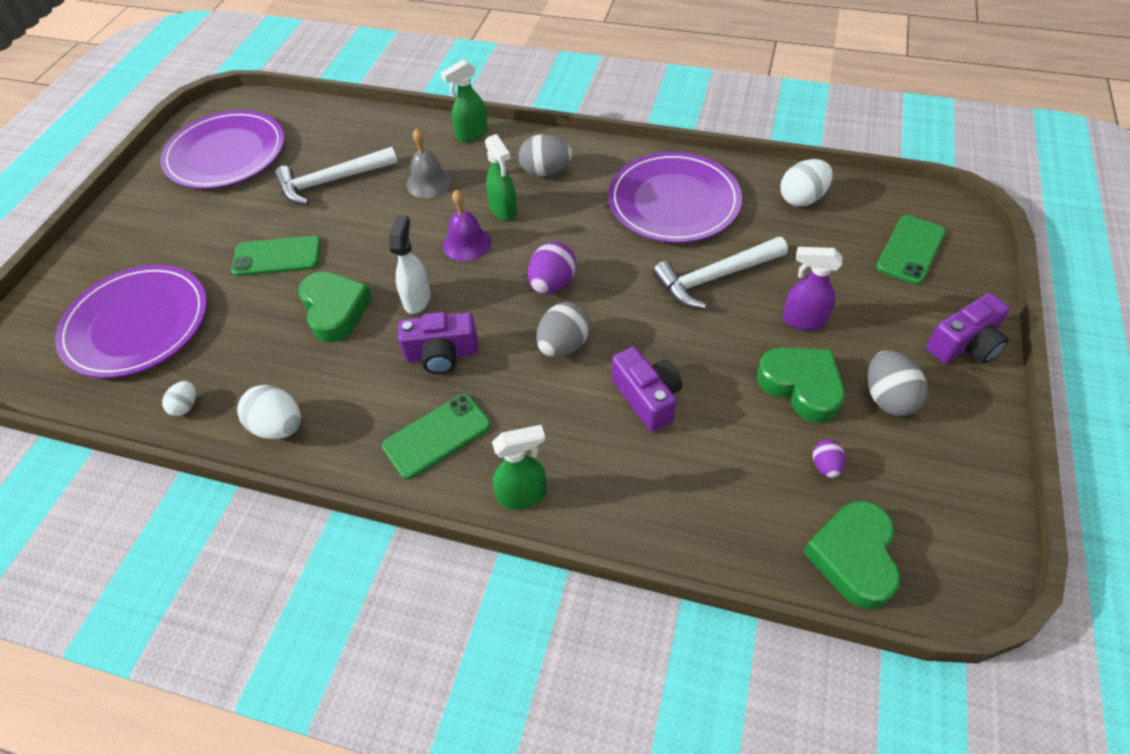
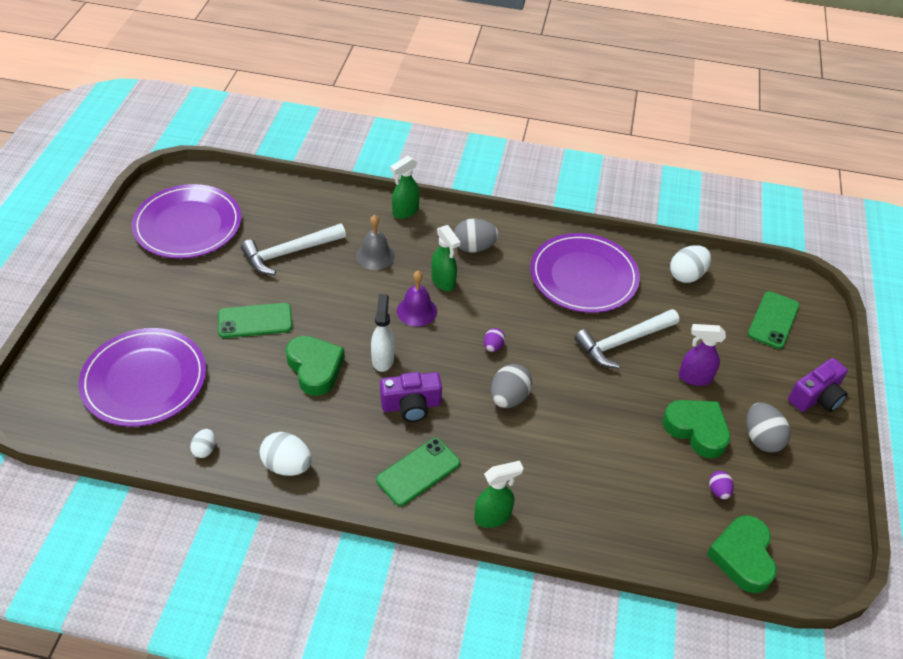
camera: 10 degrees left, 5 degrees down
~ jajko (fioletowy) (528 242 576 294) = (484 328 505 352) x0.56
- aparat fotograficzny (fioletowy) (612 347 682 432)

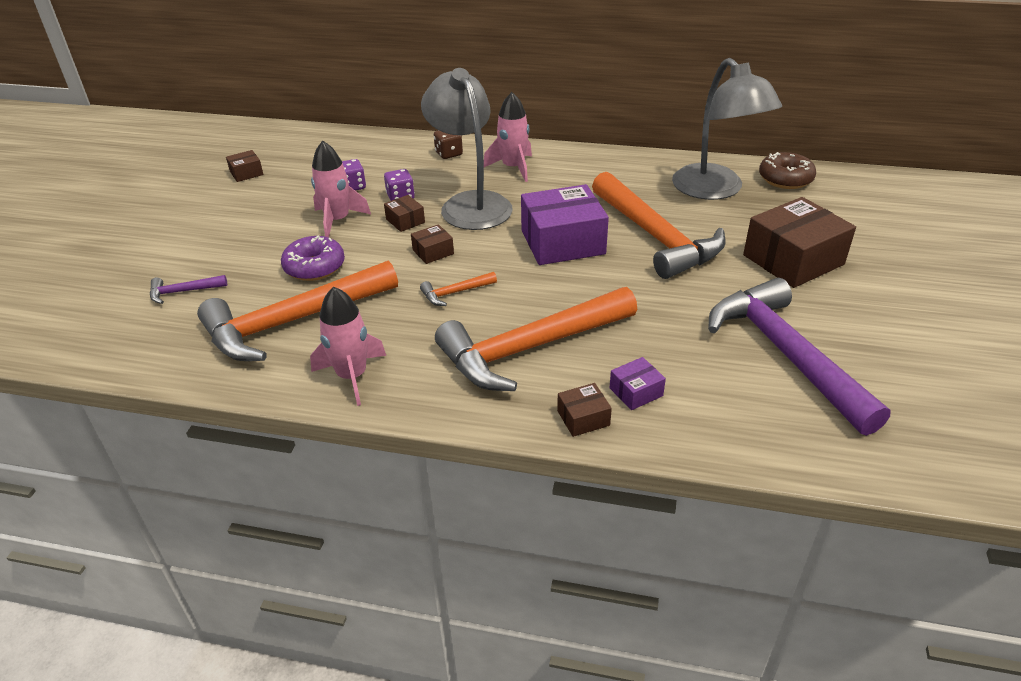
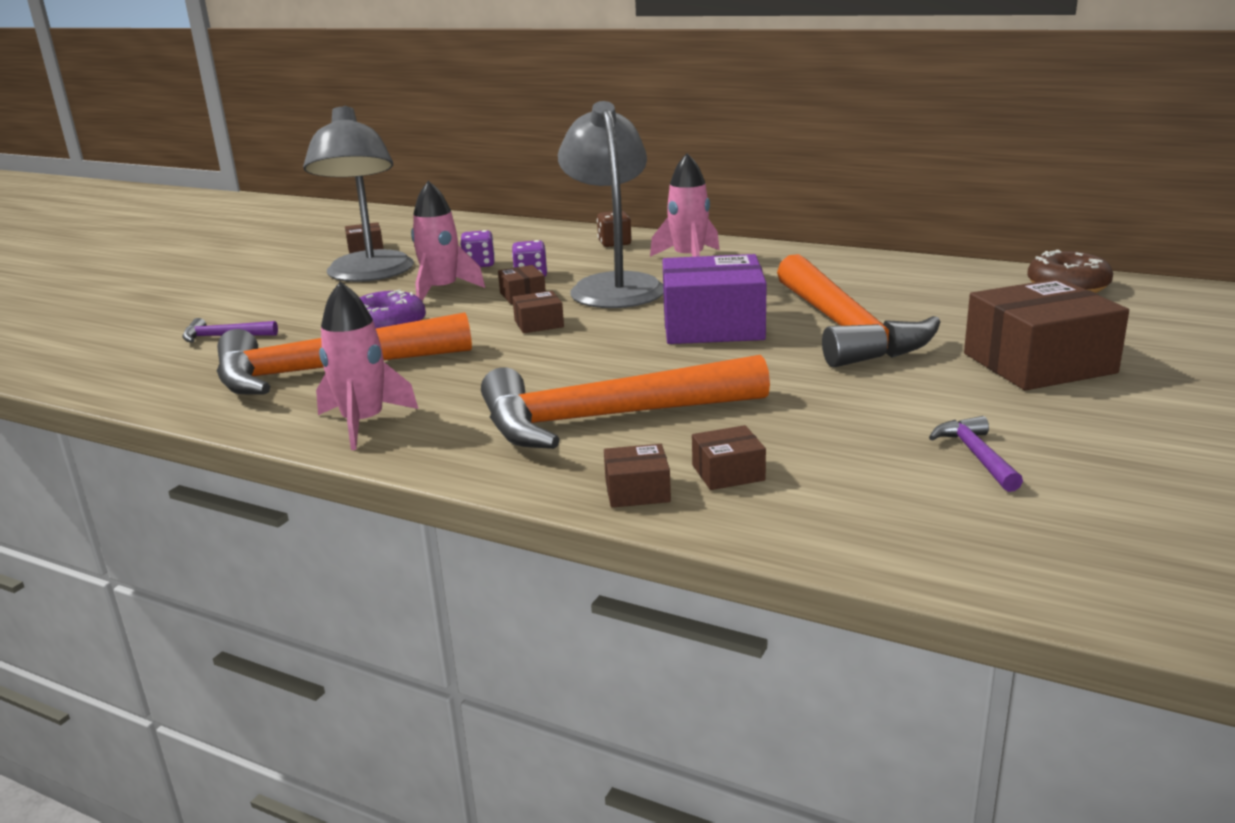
camera: 15 degrees right, 15 degrees down
~ lampka (szary) (672 58 782 200) to (303 106 414 282)
- młotek (pomarańczowy) (420 272 497 306)
~ młotek (fioletowy) (708 278 891 436) = (929 416 1023 492) x0.41
~ pudełko (fioletowy) (610 357 666 410) to pudełko (brązowy) (692 425 766 490)

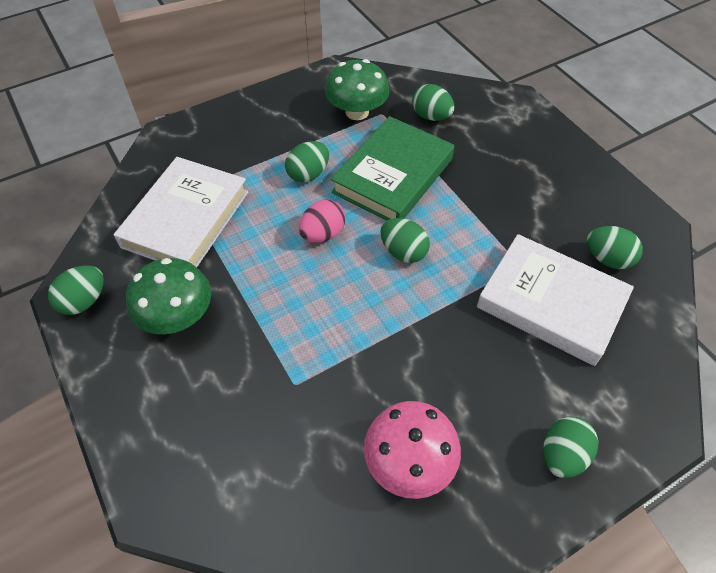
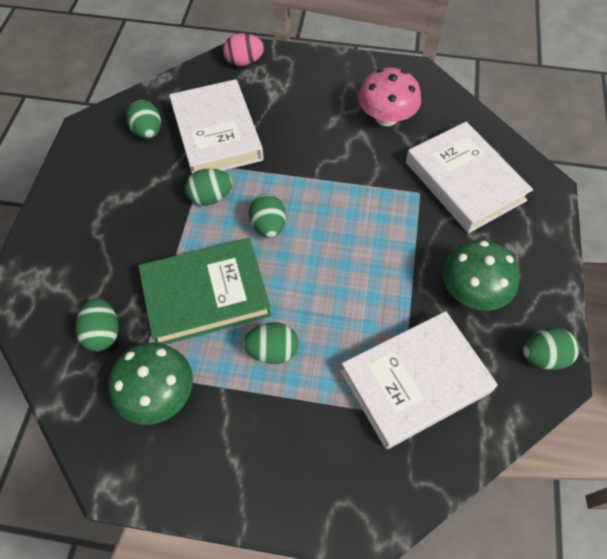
camera: 140 degrees left, 5 degrees up
~ jajko (różowy) (299 200 346 242) to (223 33 264 66)
~ jajko (zielony) (543 416 599 478) to (185 168 232 206)
+ książka (biały) (406 122 533 233)

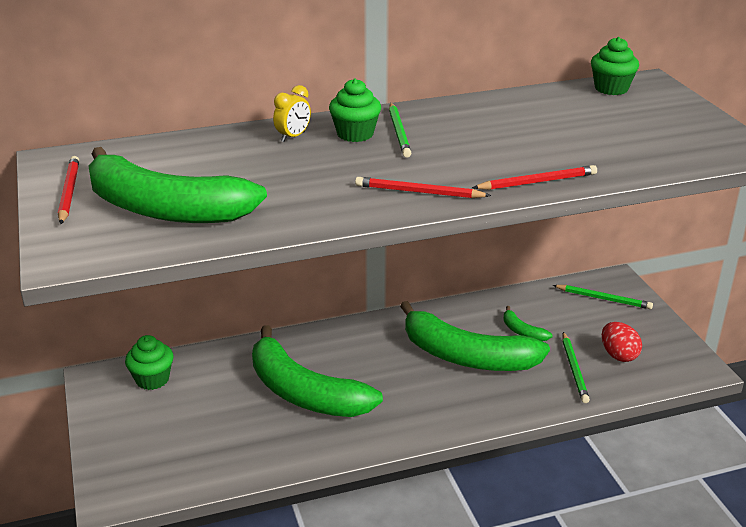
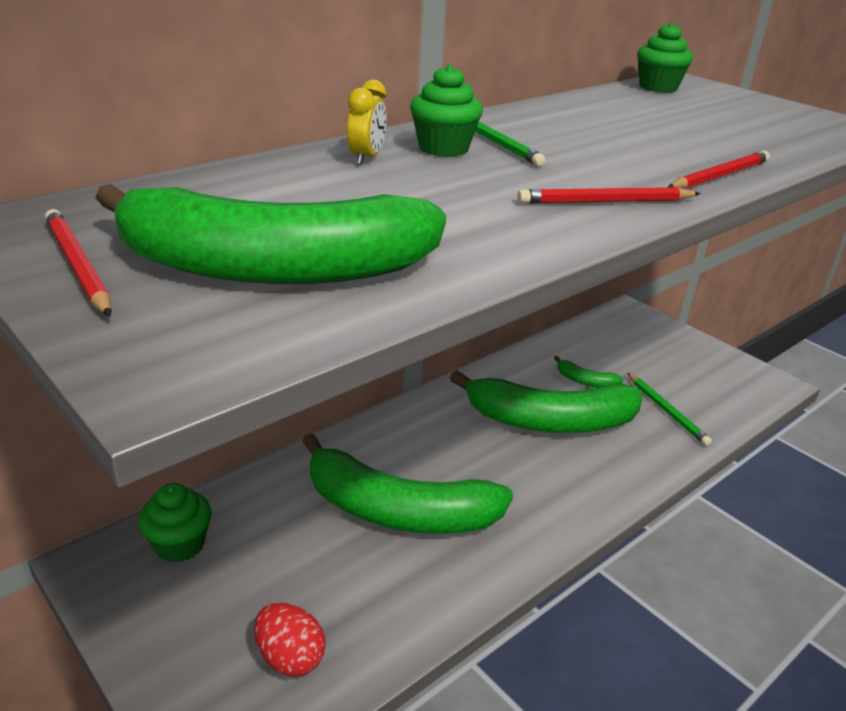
camera: 25 degrees left, 0 degrees up
- ołówek (zielony) (553 285 653 309)
~ jajko (czerwony) (602 322 642 362) to (254 603 326 677)

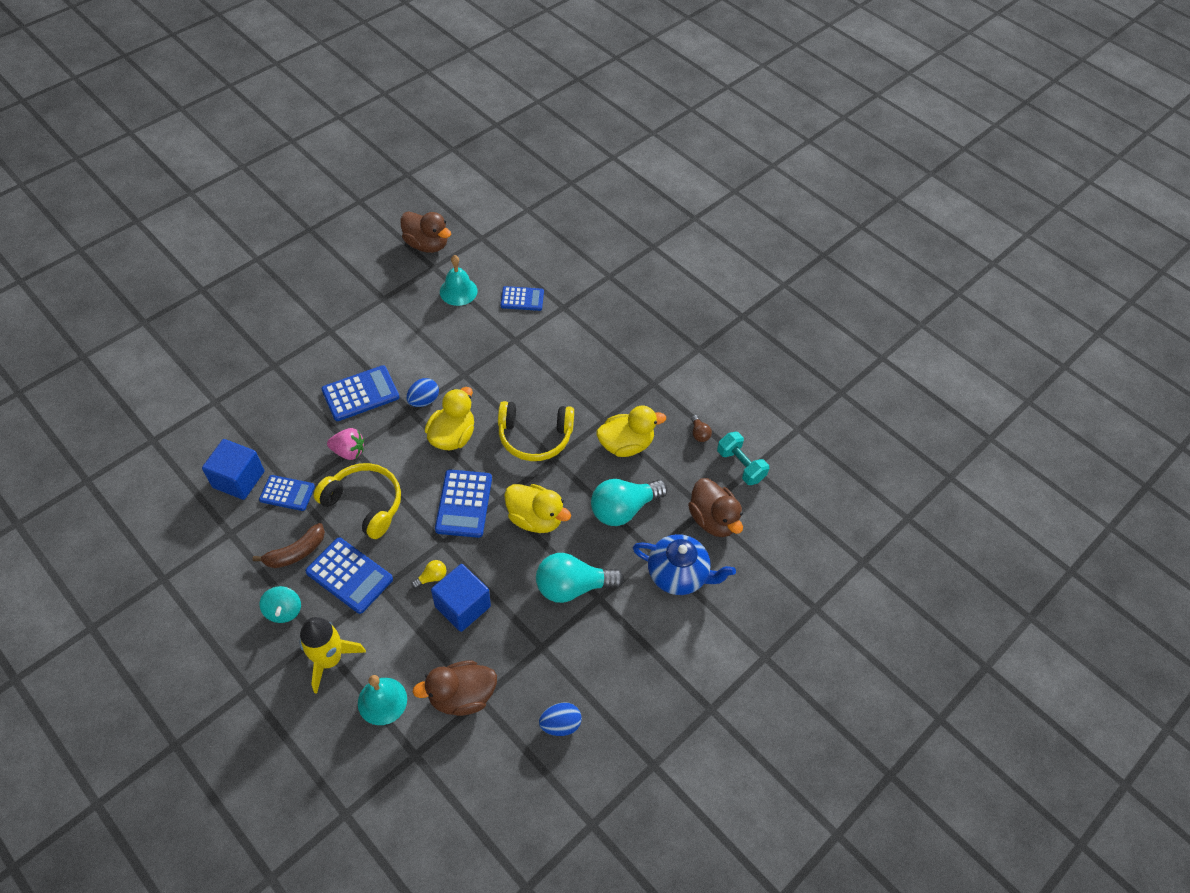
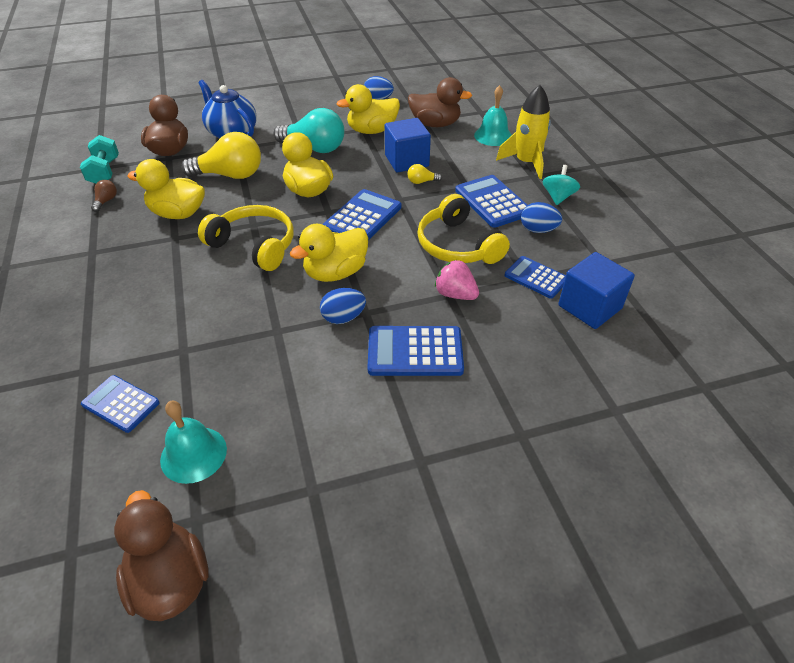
camera: 150 degrees left, 10 degrees down
~ żarówka (turkusowy) (591 479 668 526) to żarówka (żółty) (181 132 261 179)
~ banan (brązowy) (252 523 325 568) to jajko (niebieski) (521 202 562 233)
+ kaczka (żółty) (336 84 400 134)

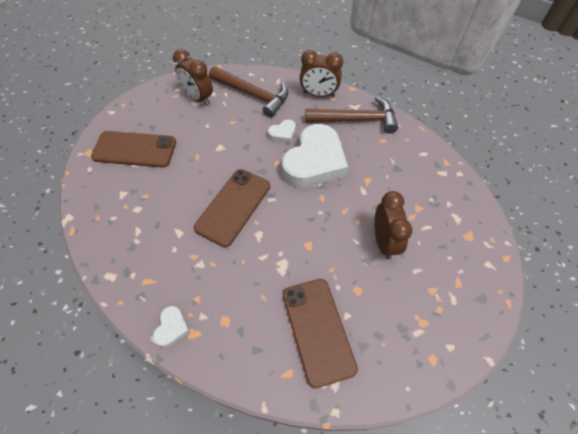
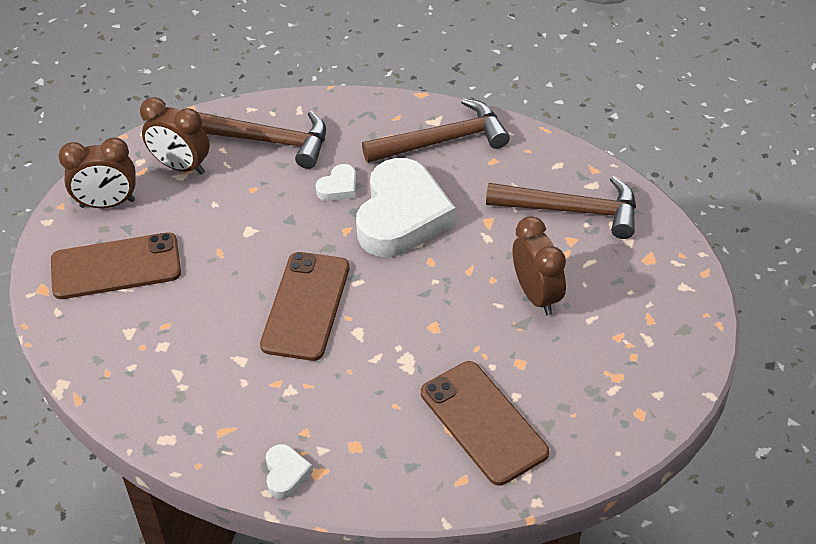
camera: 15 degrees left, 10 degrees down
~ budzik (brązowy) (300 50 343 97) to (59 137 136 208)
+ młotek (brązowy) (486 176 636 239)

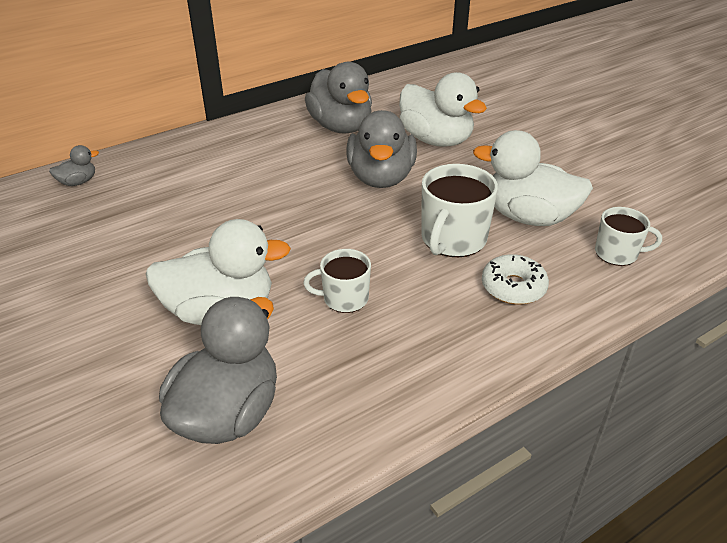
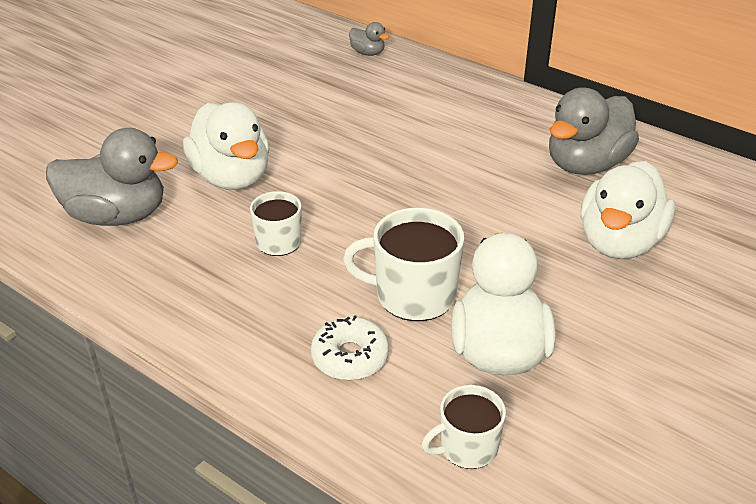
camera: 70 degrees right, 0 degrees up
- kaczka (szary) (346 110 417 188)
~ kubek (biały) (595 207 662 266) = (422 385 506 469) 75 degrees clockwise

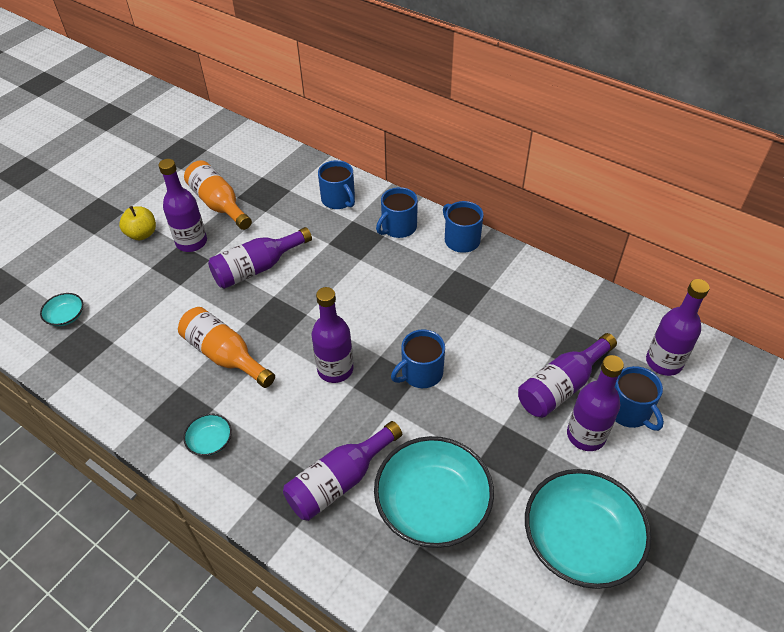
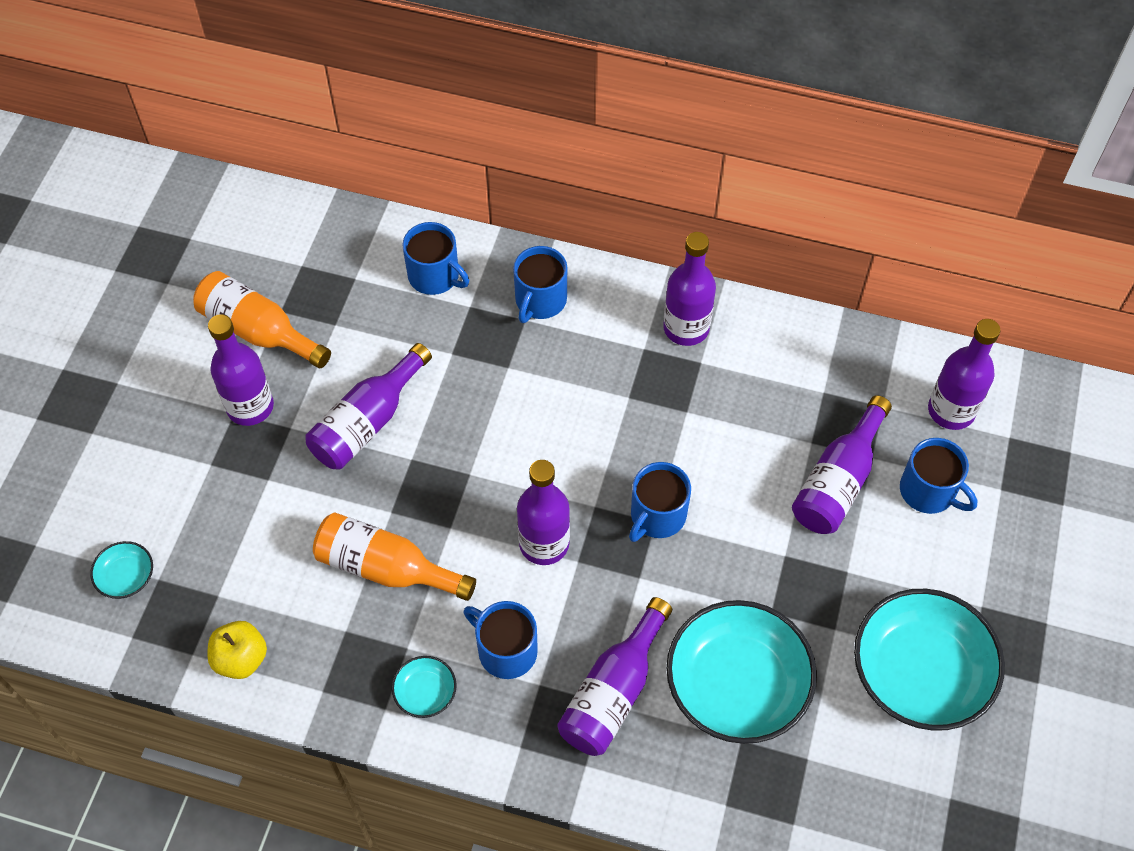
camera: 20 degrees left, 10 degrees up
~ kubek (niebieski) (443 201 484 253) to (464 601 538 679)
~ jabłko (żółty) (119 206 156 240) to (207 621 267 679)
~ butelka (fioletowy) (567 355 624 451) to (663 232 716 346)

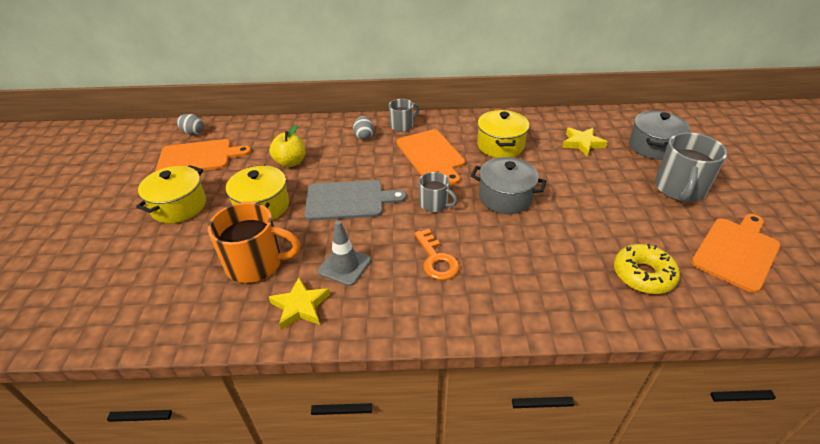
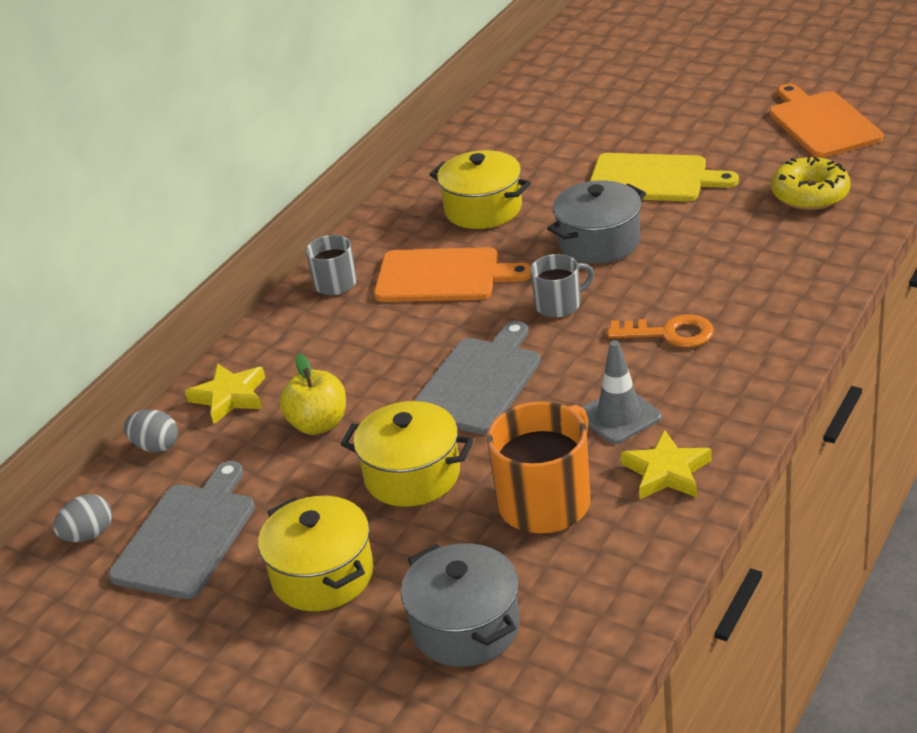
camera: 55 degrees left, 5 degrees down
~ garnek (szary) (629 111 690 160) to (401 543 520 667)
~ jajko (szary) (353 116 374 140) to (124 410 178 453)
~ gwiazda (żółty) (562 128 607 157) to (185 363 265 424)
- kubek (szary) (655 132 728 202)
~ deska do krojenia (pomarańczowy) (155 139 251 171) to deska do krojenia (szary) (108 461 255 599)
+ deska do krojenia (żółty) (590 153 739 201)

